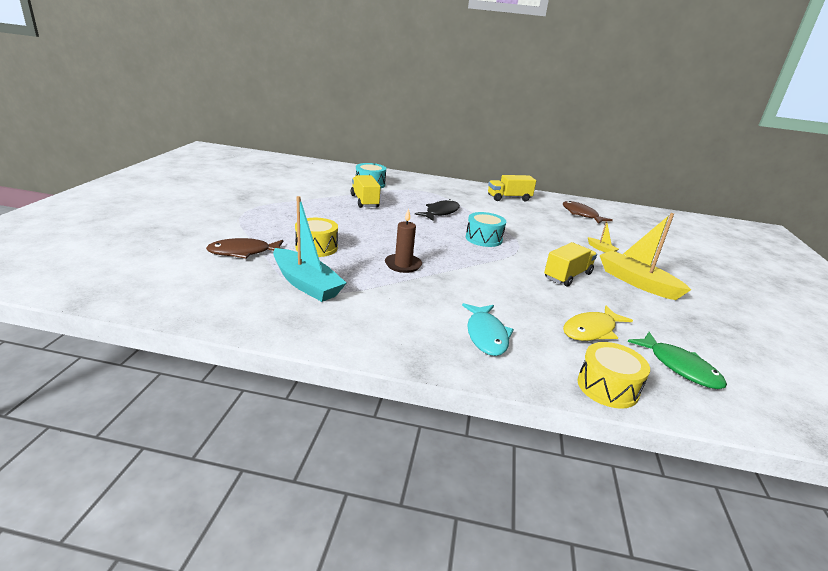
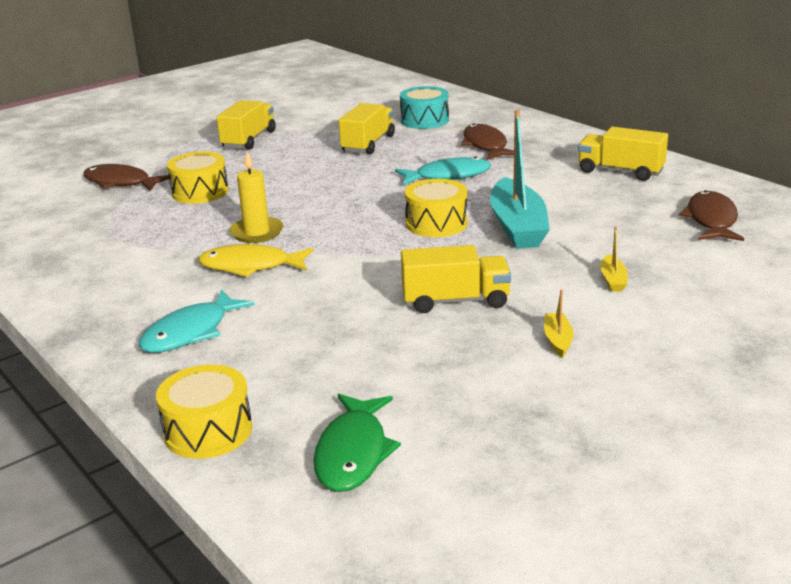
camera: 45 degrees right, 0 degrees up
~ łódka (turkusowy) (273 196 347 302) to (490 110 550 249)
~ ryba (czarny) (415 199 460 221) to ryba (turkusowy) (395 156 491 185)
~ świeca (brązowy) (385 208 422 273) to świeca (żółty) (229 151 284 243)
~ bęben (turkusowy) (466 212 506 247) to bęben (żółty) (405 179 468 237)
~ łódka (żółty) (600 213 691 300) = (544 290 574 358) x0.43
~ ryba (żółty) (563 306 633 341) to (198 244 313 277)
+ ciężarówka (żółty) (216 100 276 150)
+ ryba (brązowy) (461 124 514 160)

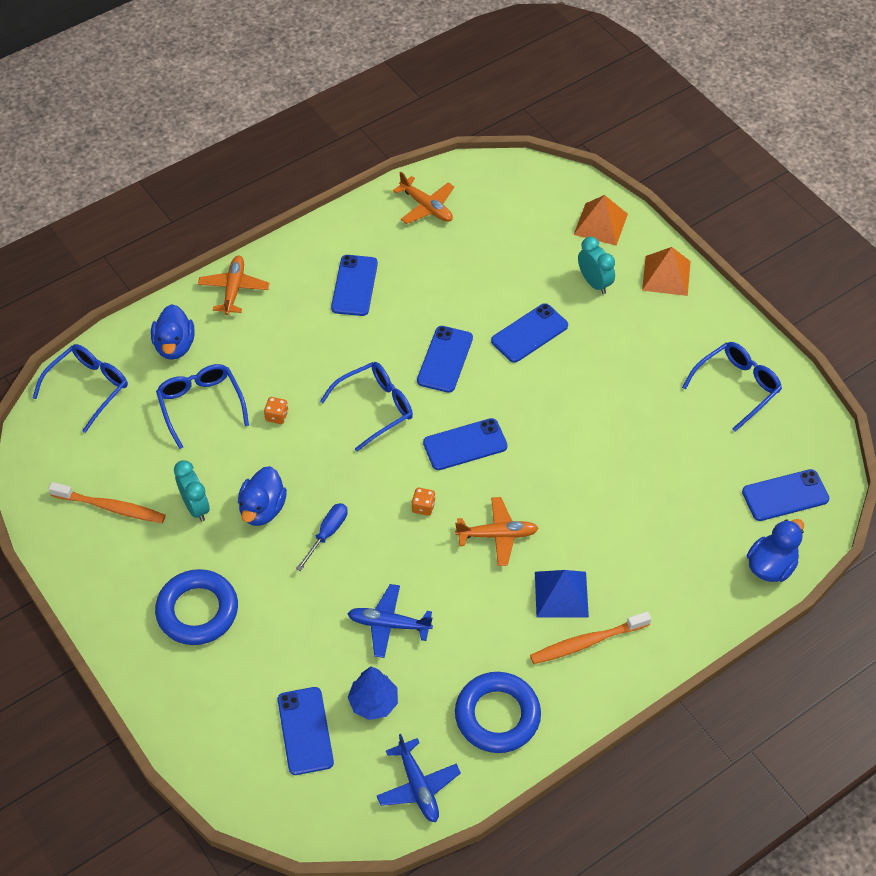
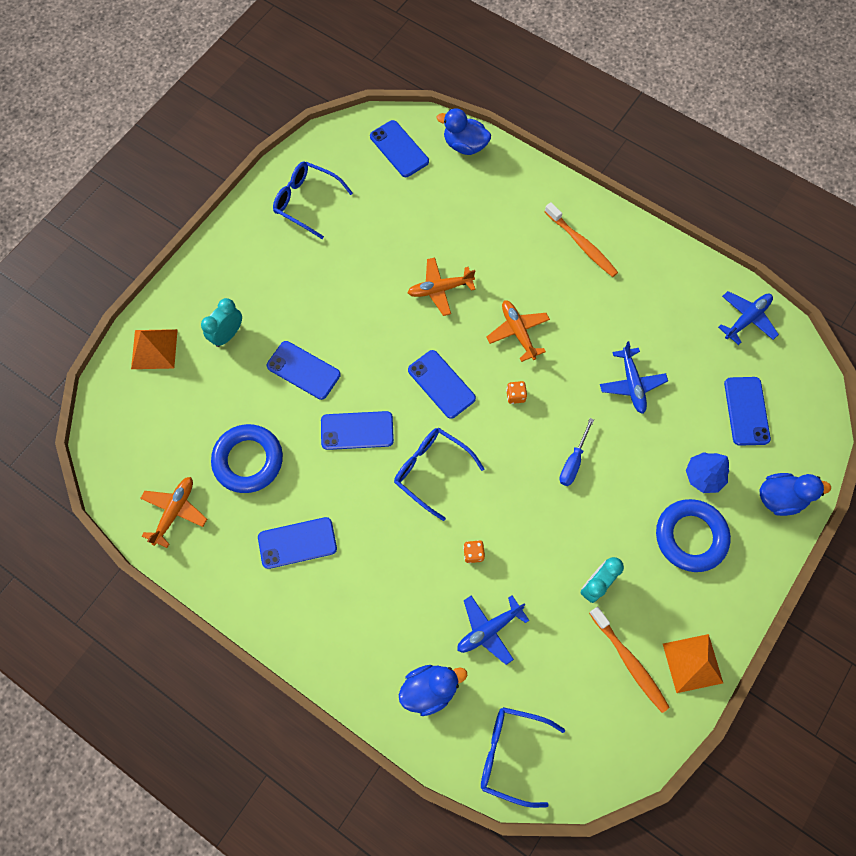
camera: 110 degrees left, 15 degrees up
~ piramida (pomarańczowy) (642 247 691 296) to (663 634 723 693)
~ samolot (pomarańczowy) (198 256 269 315) to (408 257 475 316)
~ okulary (niebieski) (156 364 249 449) to samolot (niebieski) (457 595 529 665)
~ kaczka (niebieski) (238 466 287 526) to (760 473 831 516)
~ szczoteczka do zębów (pomarańczowy) (48 482 166 523) = (589 607 670 713) 150 degrees clockwise
~ śrubokręt (niebieski) (296 503 348 571) = (559 418 594 486) 75 degrees counterclockwise
- piramida (niebieski) (535 570 589 618)
~ drzewko (niebieski) (348 666 398 720) to (686 452 729 493)
~ pierścień (niebieski) (455 672 541 753) to (211 424 283 493)
~ telefon (niebieski) (278 687 334 775) = (724 377 771 446) 60 degrees counterclockwise

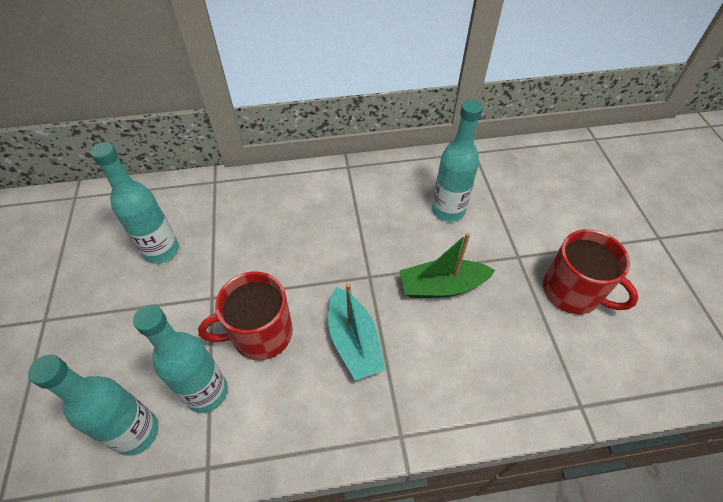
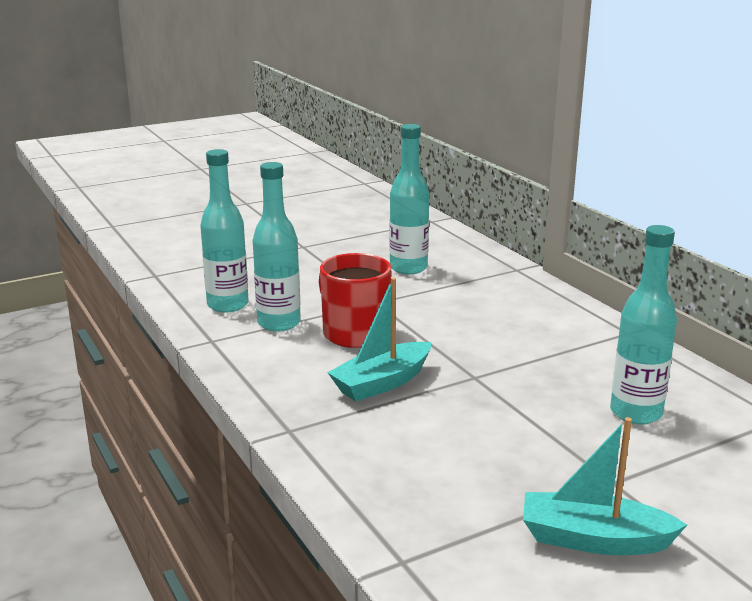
camera: 70 degrees right, 30 degrees down
~ kubek (czerwony) (543 229 639 314) to łódka (turkusowy) (523 417 687 555)
- łódka (zielony) (400 233 495 298)

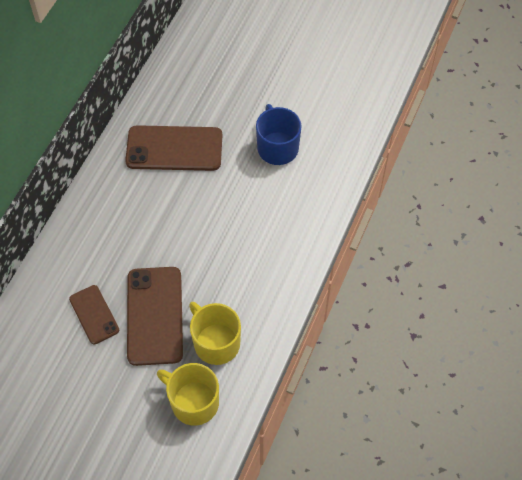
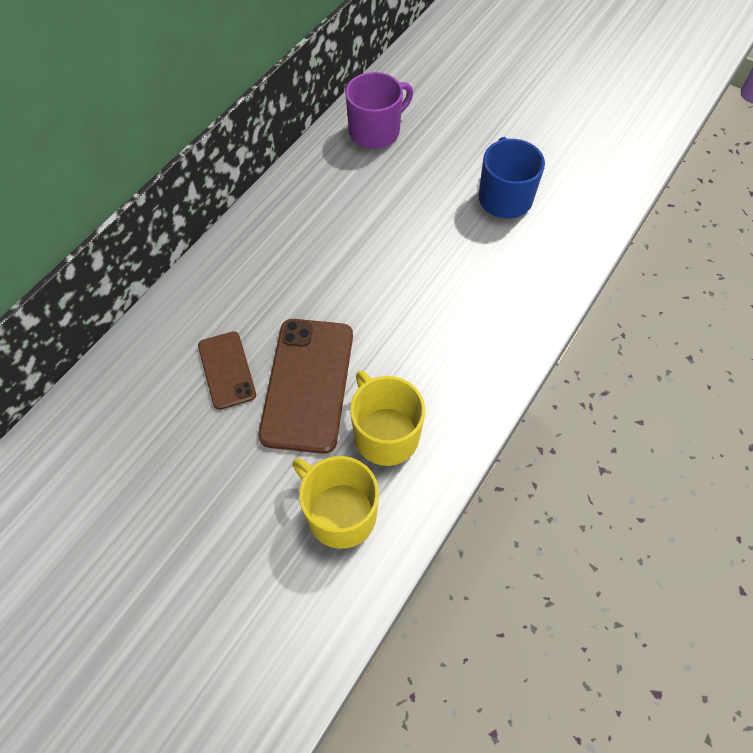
camera: 10 degrees right, 0 degrees up
- telefon (brązowy) (125 125 222 171)
+ kubek (fioletowy) (345 72 413 149)

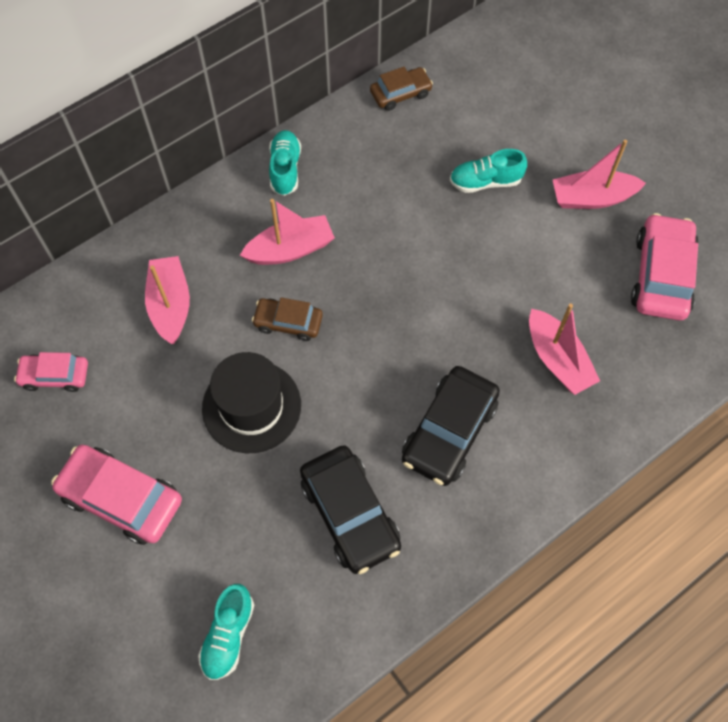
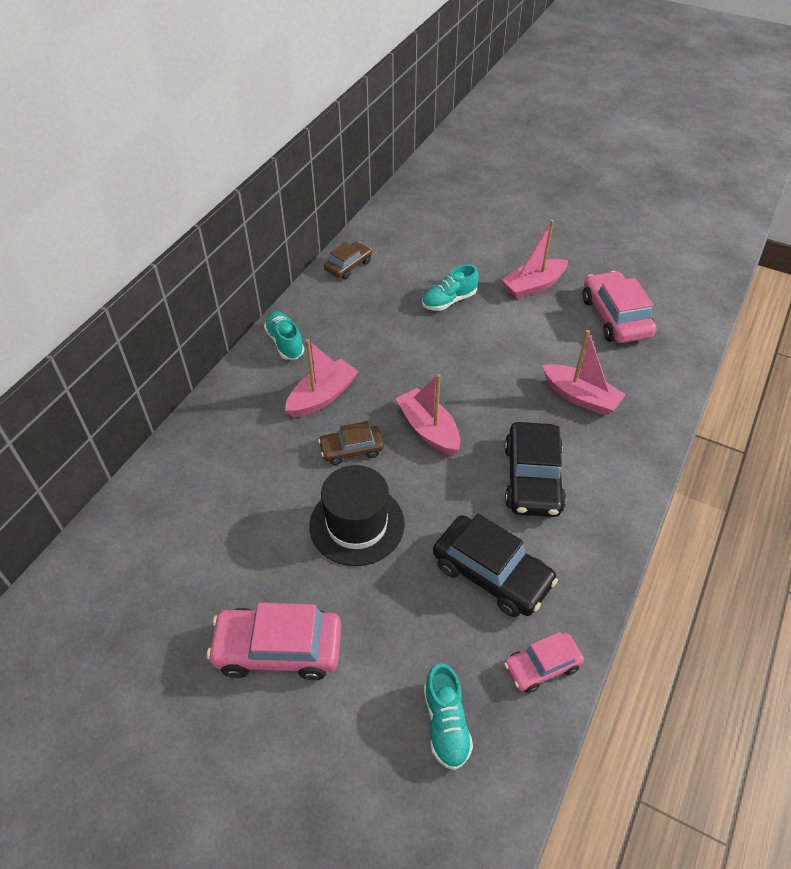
camera: 25 degrees left, 15 degrees down
~ łódka (różowy) (145 256 190 344) to (396 374 460 456)
~ samochód (różowy) (14 352 88 392) to (504 632 584 693)

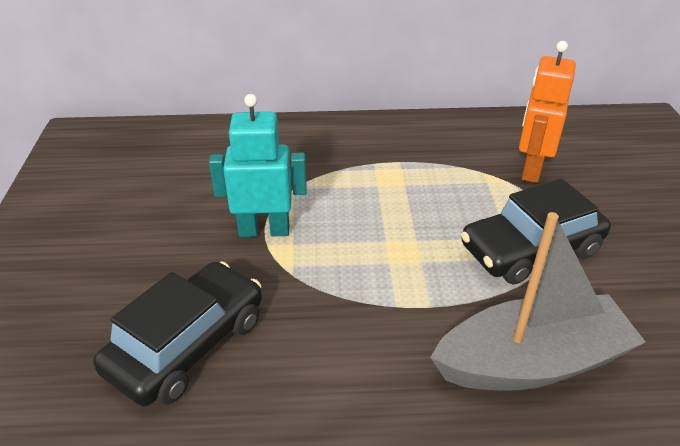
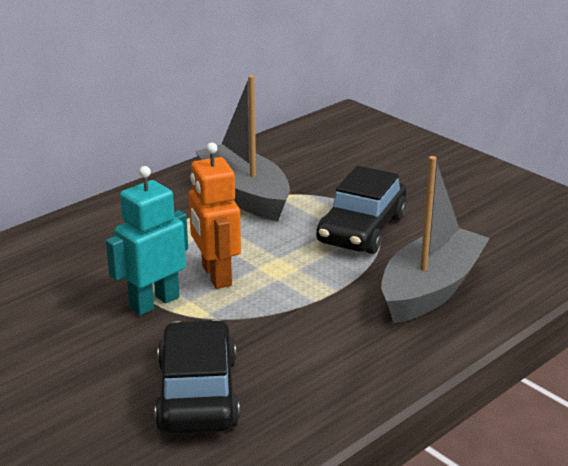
camera: 40 degrees left, 10 degrees down
~ robot (pomarańczowy) (519 41 576 183) to (189 142 241 289)
+ łódka (szary) (195 75 290 221)

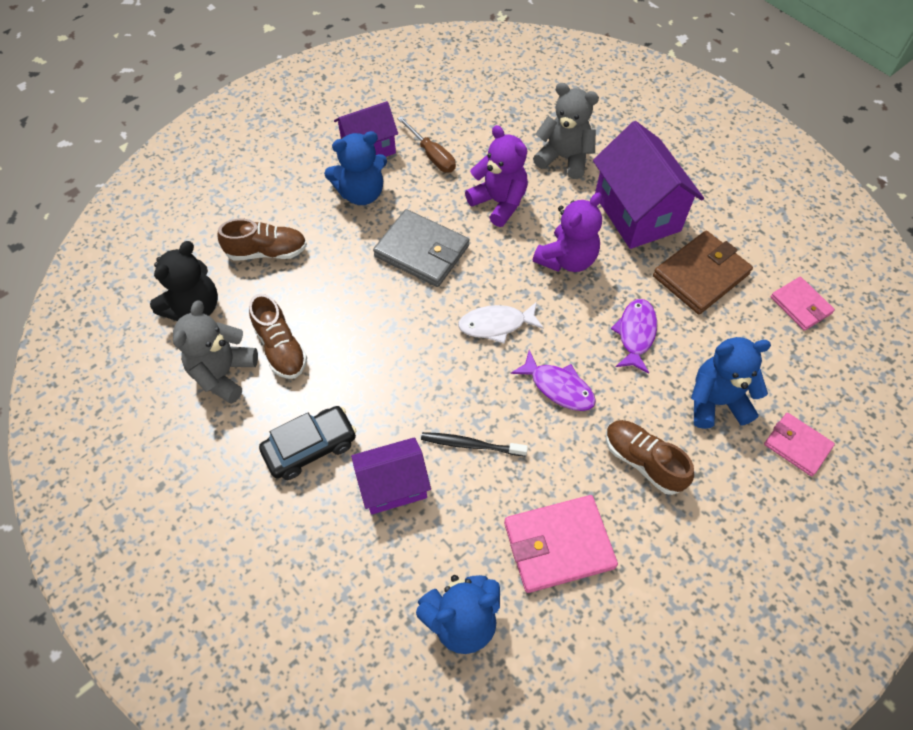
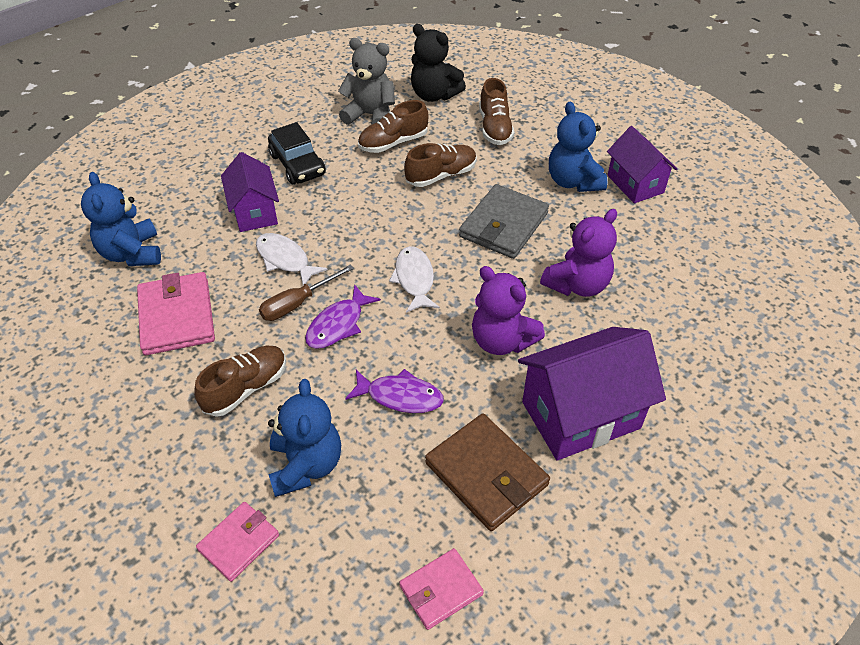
camera: 90 degrees right, 10 degrees down
- miś (szary) (533 83 599 179)
~ śrubokręt (brązowy) (397 116 456 173) to (259 265 354 321)
~ szczoteczka do zębów (czarny) (421 432 528 456) to ryba (biały) (256 233 328 285)
+ but (brązowy) (404 143 477 187)

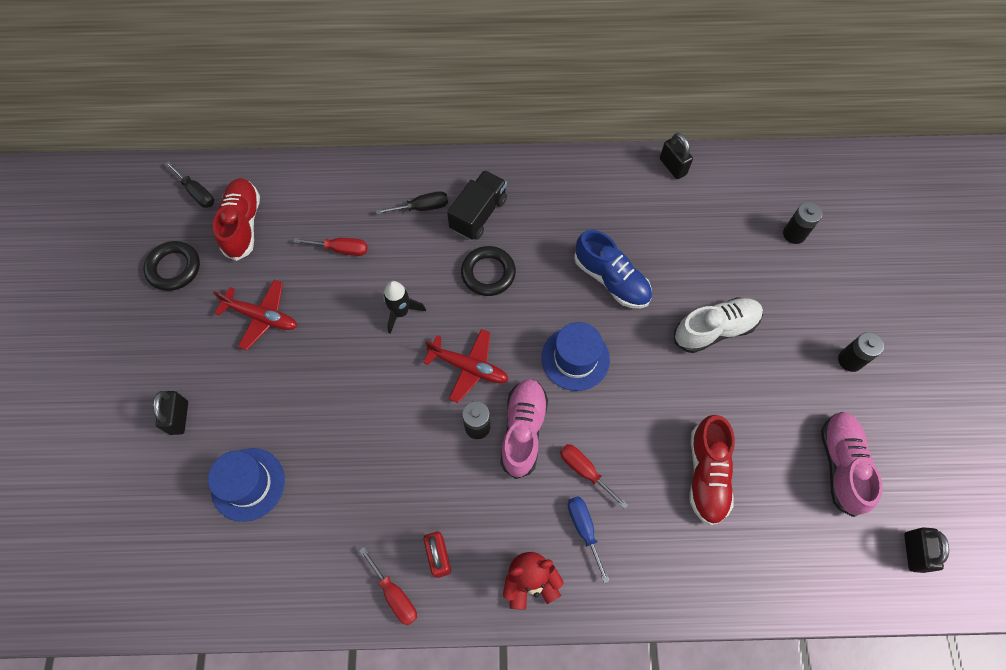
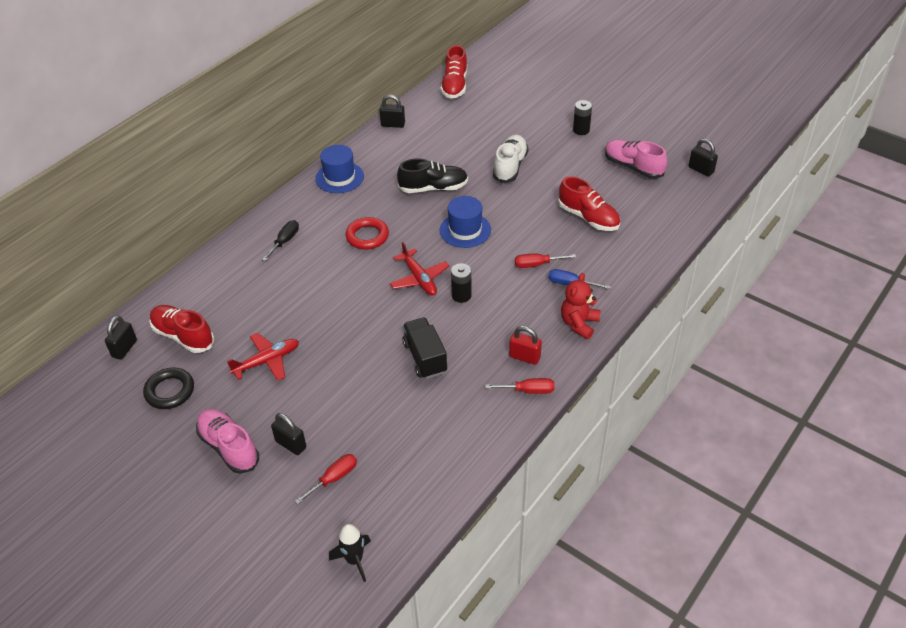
camera: 50 degrees left, 20 degrees down
~ śrubokręt (czarny) (165 161 214 208) to kłódka (czarny) (105 316 137 360)
~ ciężarówka (czarny) (447 170 507 240) to (403 317 447 379)
- bateria (czarny) (783 202 822 244)
~ but (niebieski) (574 230 652 308) to but (czarny) (397 158 468 193)
~ śrubokręt (czerwony) (294 238 368 256) to (295 454 357 504)
~ pierścień (czarny) (461 246 516 296) to pierścień (czerwony) (346 217 389 250)
~ rakieta (czarny) (383 281 426 334) to (329 524 371 582)
~ samolot (czerwony) (423 329 508 403) = (390 242 449 296) 90 degrees clockwise
~ but (różowy) (500 379 548 479) to (196 409 259 474)
~ kapelusz (niebieski) (208 448 285 522) to (315 145 364 193)
+ but (czerwony) (440 45 467 99)

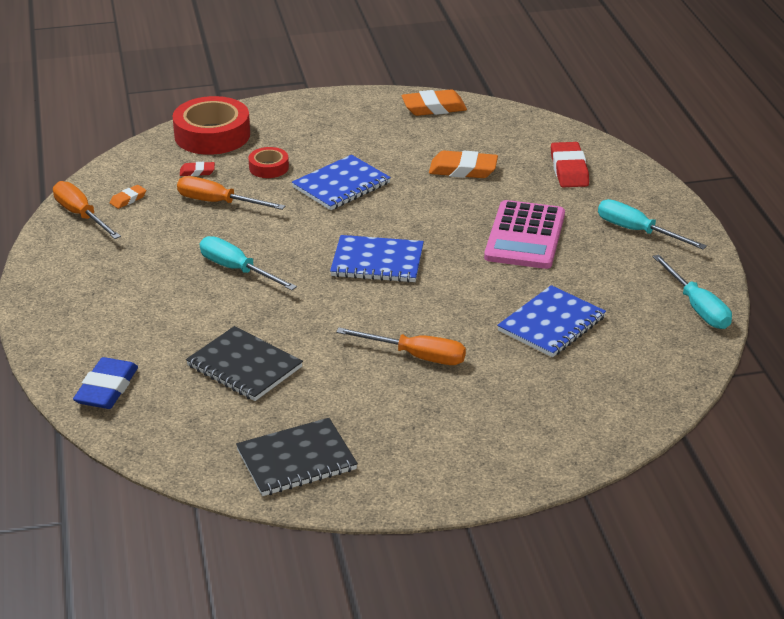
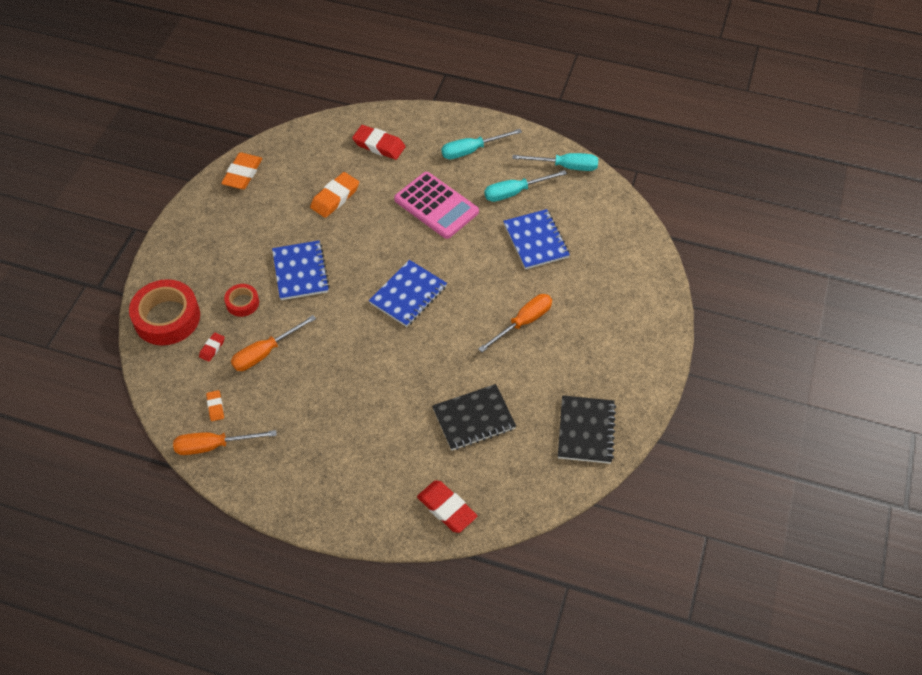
camera: 60 degrees left, 20 degrees up
~ śrubokręt (turkusowy) (200 236 297 290) to (484 170 567 202)
~ gumka do mazania (niebieski) (73 357 138 409) to gumka do mazania (czerwony) (417 480 477 533)

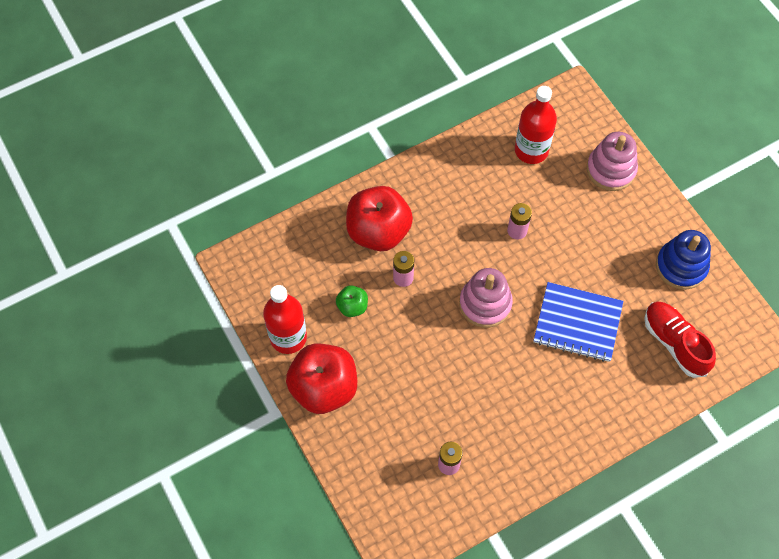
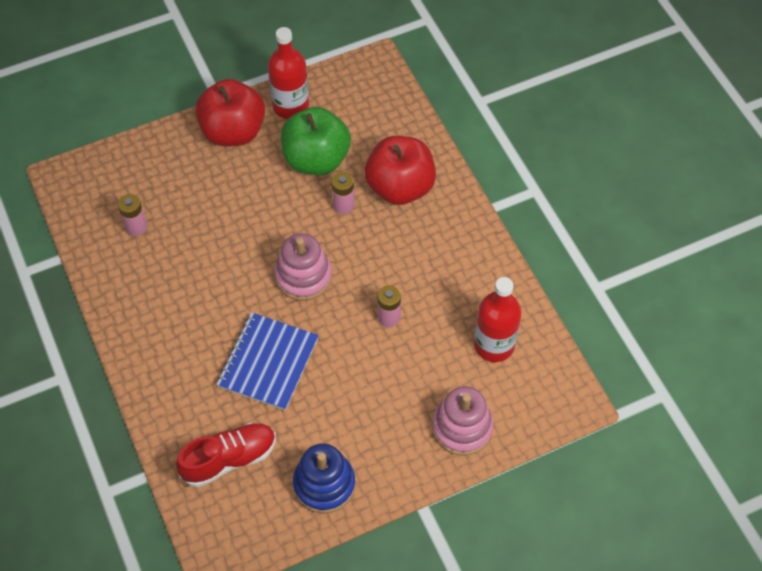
camera: 95 degrees right, 5 degrees down
~ jabłko (zielony) (336 285 368 317) = (281 107 351 175) x2.11

